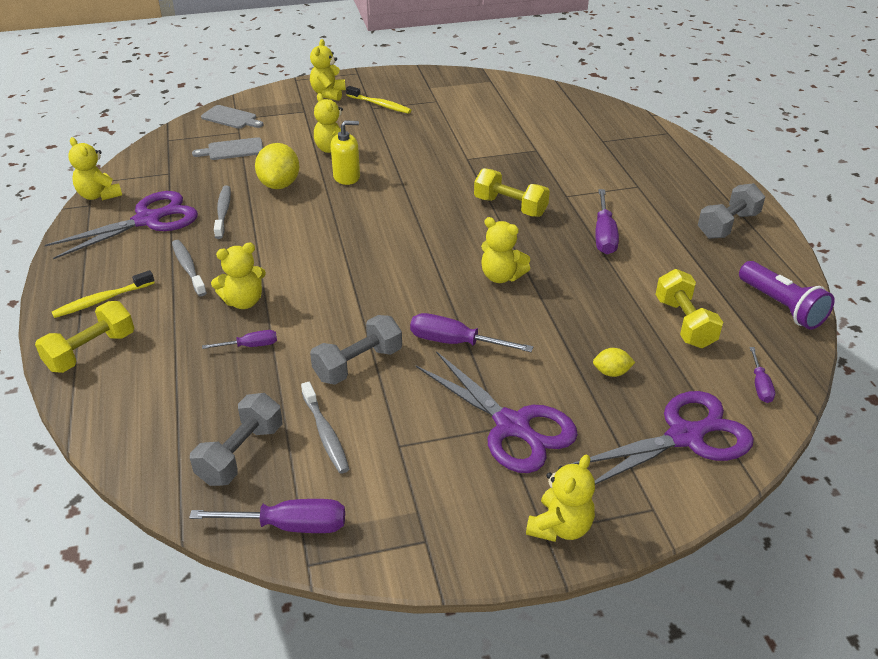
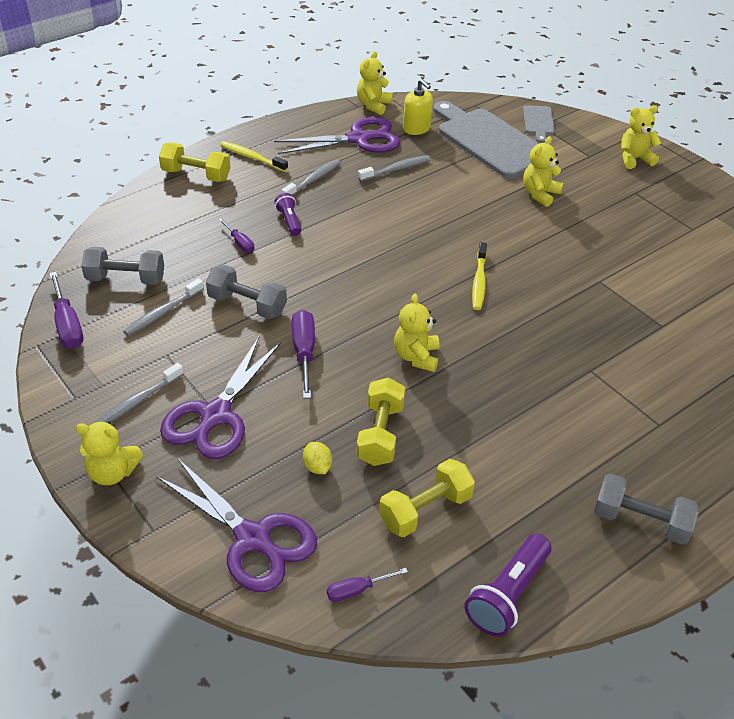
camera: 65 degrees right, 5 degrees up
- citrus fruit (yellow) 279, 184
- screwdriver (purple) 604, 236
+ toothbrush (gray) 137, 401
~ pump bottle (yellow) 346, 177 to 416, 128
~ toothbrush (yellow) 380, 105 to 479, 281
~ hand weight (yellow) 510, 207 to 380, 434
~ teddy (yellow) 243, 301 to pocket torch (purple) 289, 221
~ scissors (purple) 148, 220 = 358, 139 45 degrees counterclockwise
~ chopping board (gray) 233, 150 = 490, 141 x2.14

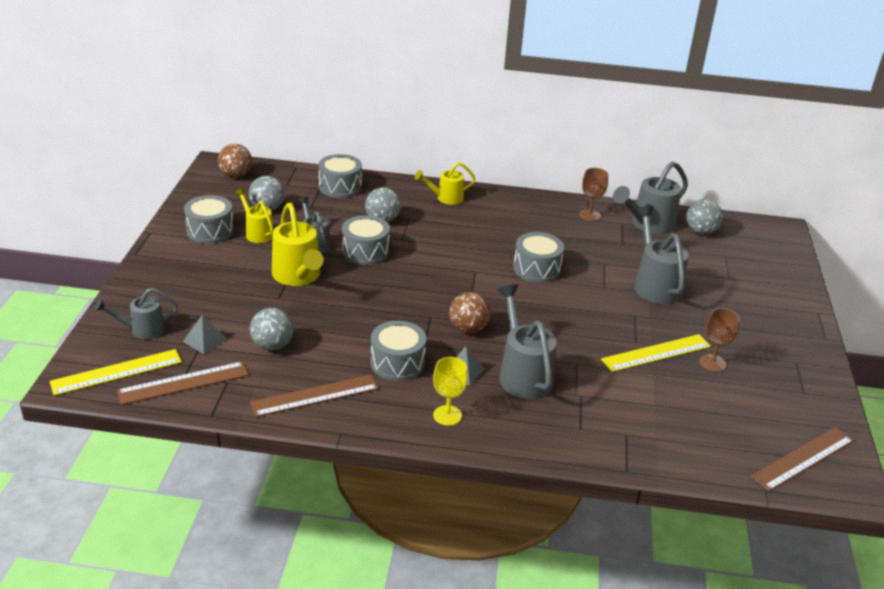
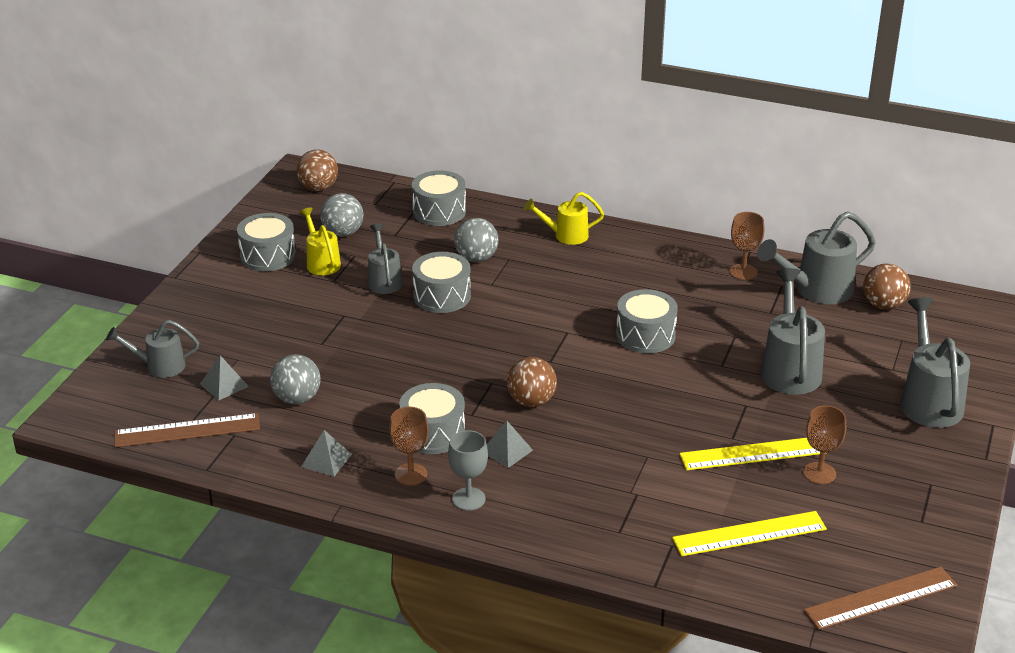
camera: 15 degrees right, 0 degrees up
- sprinkling can (yellow) 298, 276
+ goblet (dark brown) 411, 474
~ ruler (yellow) 116, 372 to 749, 534
~ sprinkling can (gray) 523, 374 to 929, 400
~ ruler (dark brown) 315, 395 to solid pyramid (gray) 326, 460
~ goblet (yellow) 447, 415 to goblet (gray) 468, 499
~ sphere (gray) 700, 231 to sphere (dark brown) 883, 305

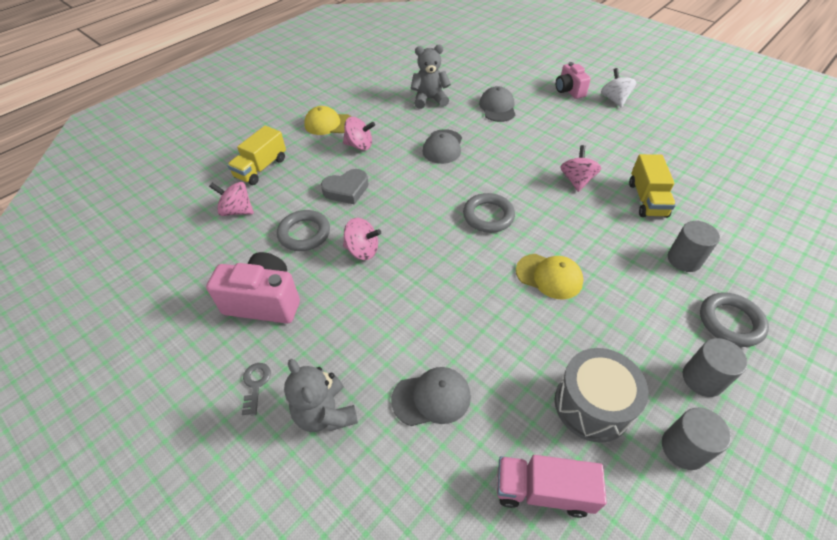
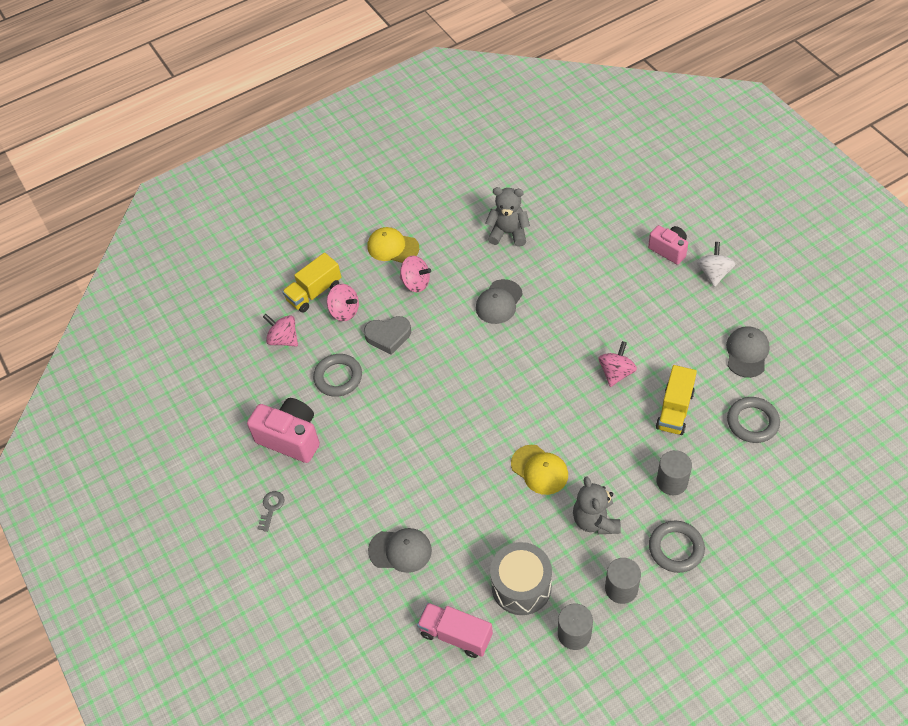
camera: 20 degrees right, 5 degrees up
~ teddy (gray) 325, 413 to 595, 520
~ spinning top (rose-pink) 362, 250 to 344, 311
~ ring (gray) 488, 216 to 752, 422
~ cap (gray) 497, 107 to 747, 353
~ photo camera (rose-pink) 569, 91 = 669, 250 135 degrees clockwise

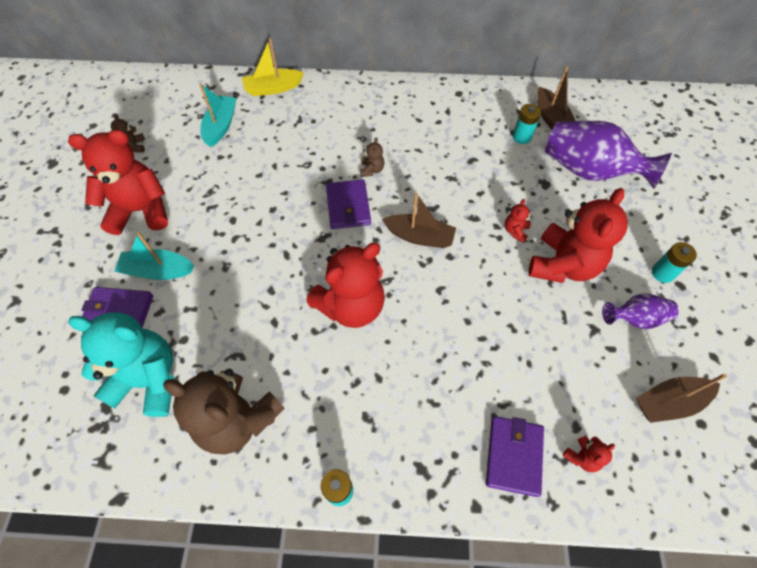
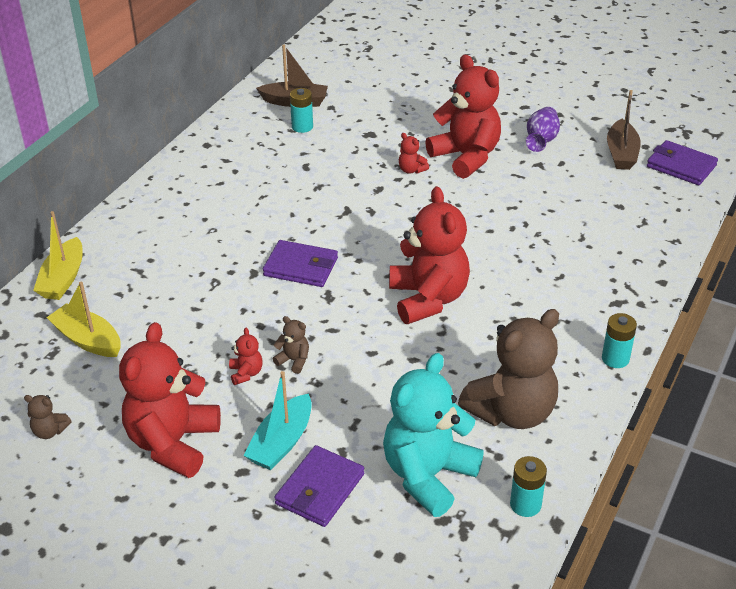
camera: 65 degrees left, 20 degrees down
- sailboat (dark brown) 419, 236
- tall vase (purple) 589, 171
~ teddy (dark brown) 372, 170 to 294, 360
~ billfold (purple) 514, 456 to 681, 166
~ teddy (scarlet) 582, 457 to 246, 373
~ battery (turquoise) 662, 273 to 525, 504
~ sailboat (turquoise) 221, 126 to sailboat (yellow) 88, 340

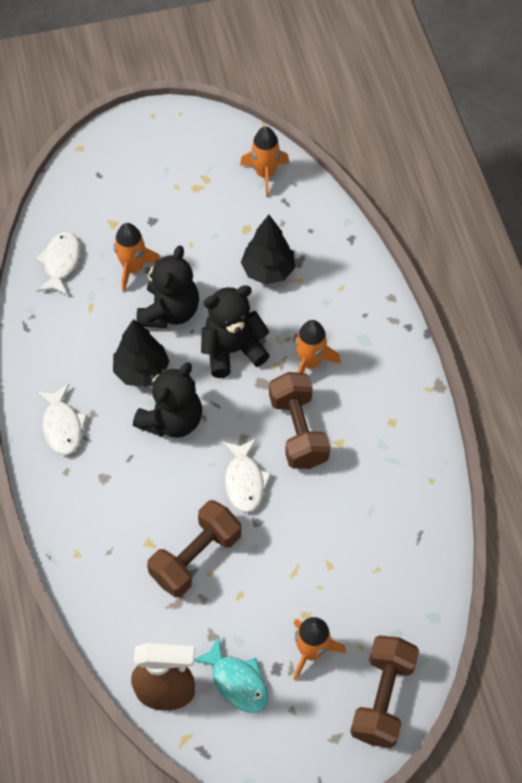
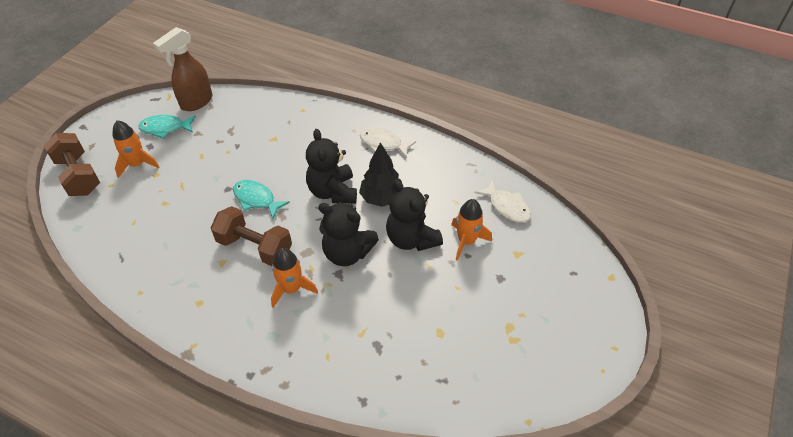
camera: 130 degrees right, 10 degrees down
- hand weight (dark brown) 195, 557
- spaceship (orange) 265, 174
- tree (jet-black) 268, 271
~ toy fish (white) 244, 481 to toy fish (turquoise) 256, 199
~ teddy (jet-black) 232, 350 = 347, 253 90 degrees clockwise

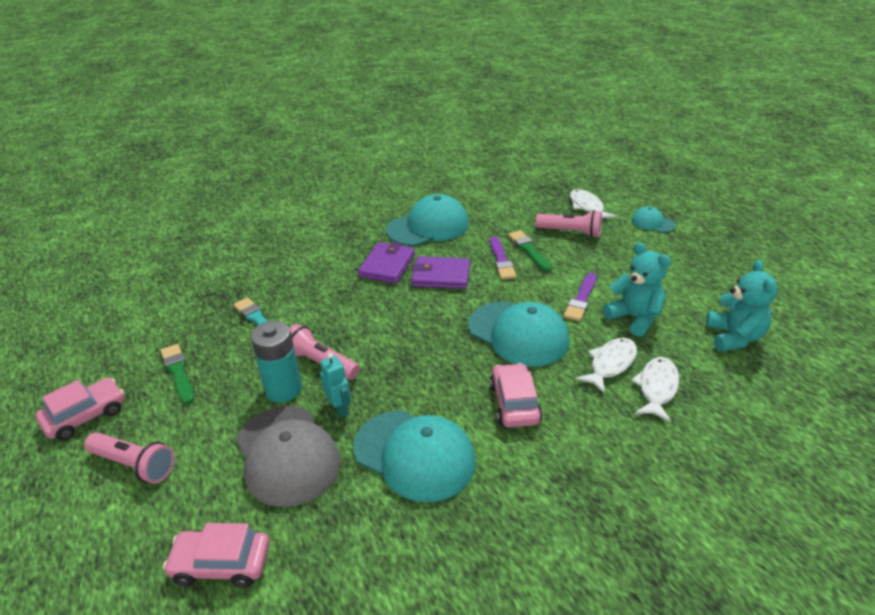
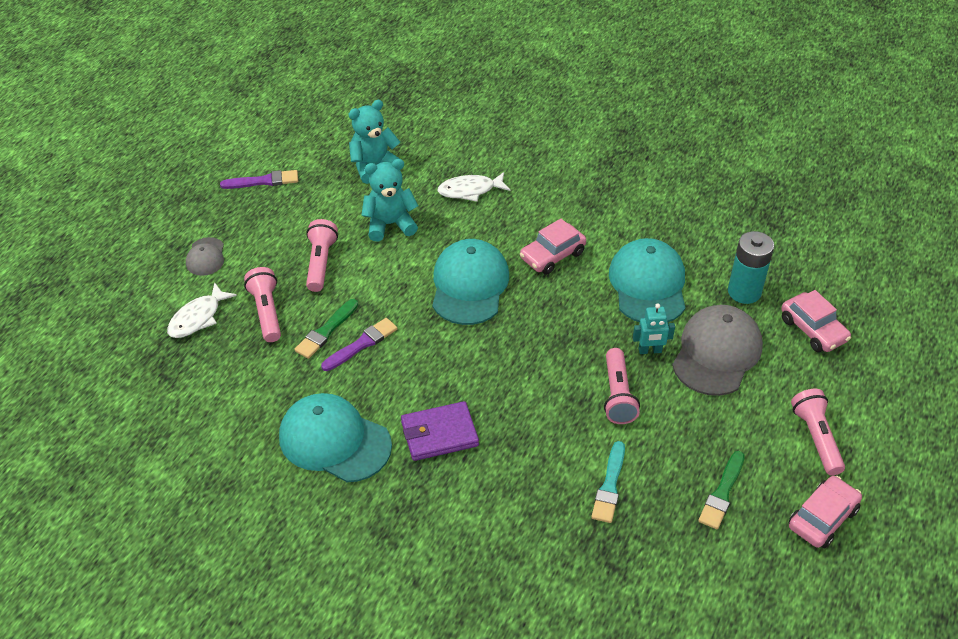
camera: 125 degrees left, 10 degrees up
- billfold (purple) 441, 276
- toy fish (white) 610, 364
+ pocket torch (rose-pink) 321, 263
~ battery (turquoise) 283, 389 to 744, 292
~ paint brush (purple) 581, 299 to 263, 181
~ cap (turquoise) 652, 223 to cap (gray) 205, 257
~ car (rose-pink) 85, 416 = 822, 518 120 degrees clockwise
~ robot figure (turquoise) 339, 408 = 650, 351 120 degrees counterclockwise
~ teddy (turquoise) 634, 318 = 390, 224 60 degrees clockwise

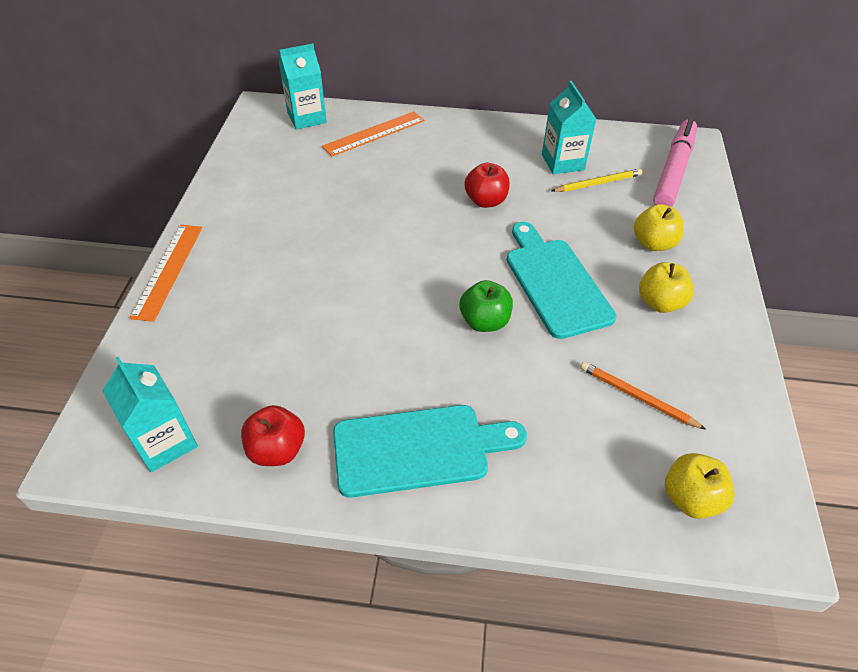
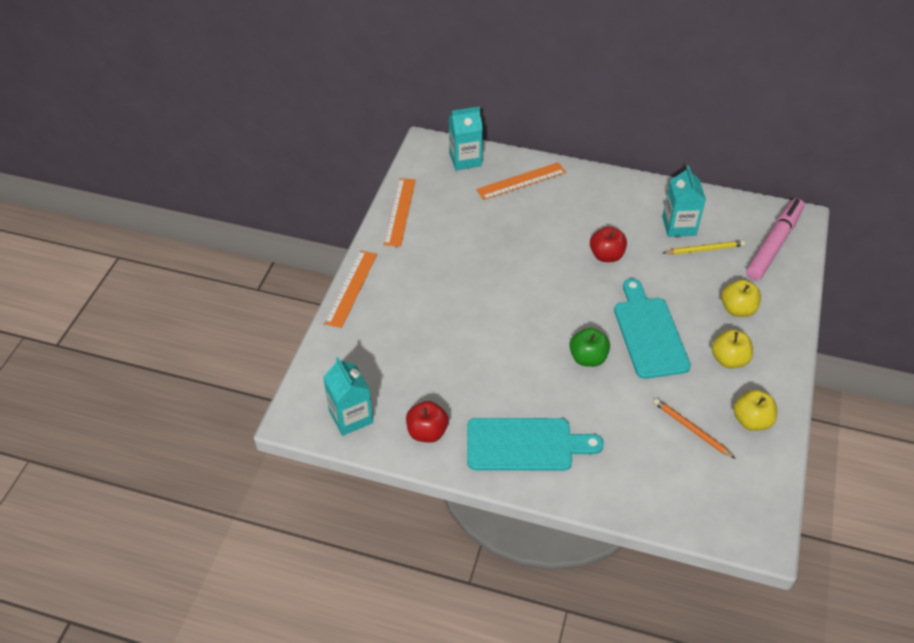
camera: 10 degrees right, 0 degrees up
+ ruler (orange) 400, 211
~ toy apple (yellow) 690, 498 to 751, 421

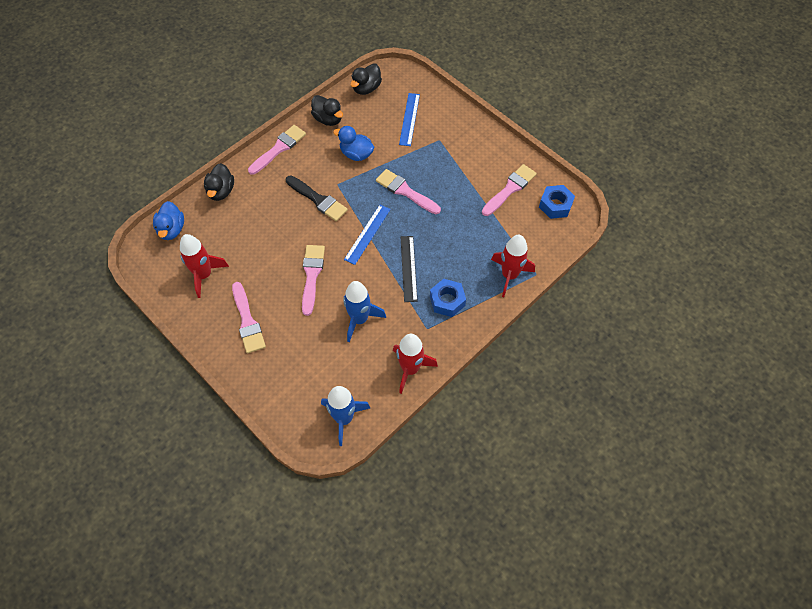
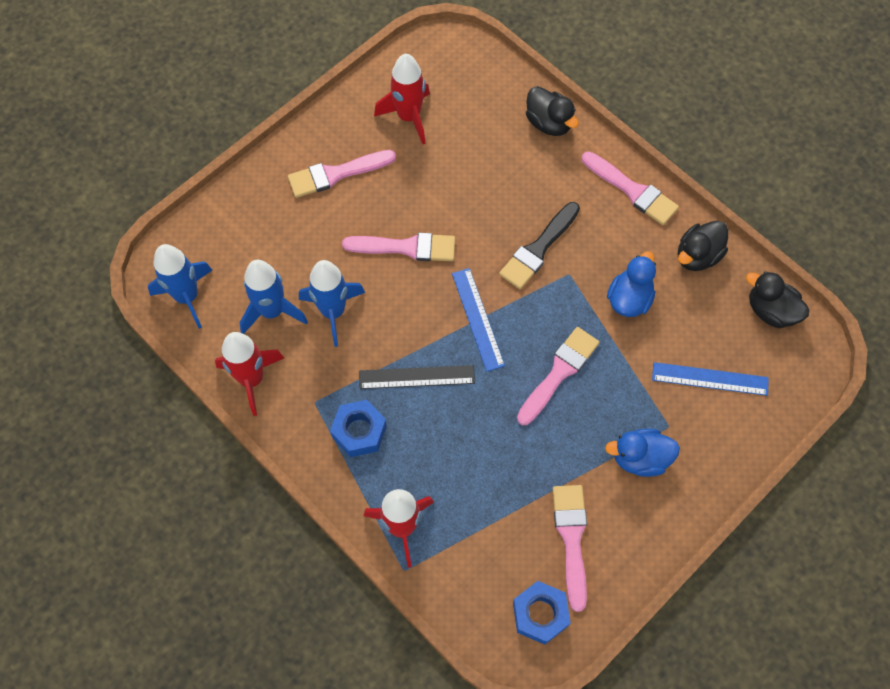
camera: 90 degrees right, 5 degrees up
+ spaceship (cobalt) 272, 311
~ duck (cobalt) 171, 229 to 640, 458
~ duck (jet-black) 221, 191 = 549, 123 135 degrees counterclockwise
~ ruler (cobalt) 367, 234 = 477, 319 45 degrees clockwise
~ paint brush (rose-pink) 510, 189 = 571, 539 135 degrees counterclockwise

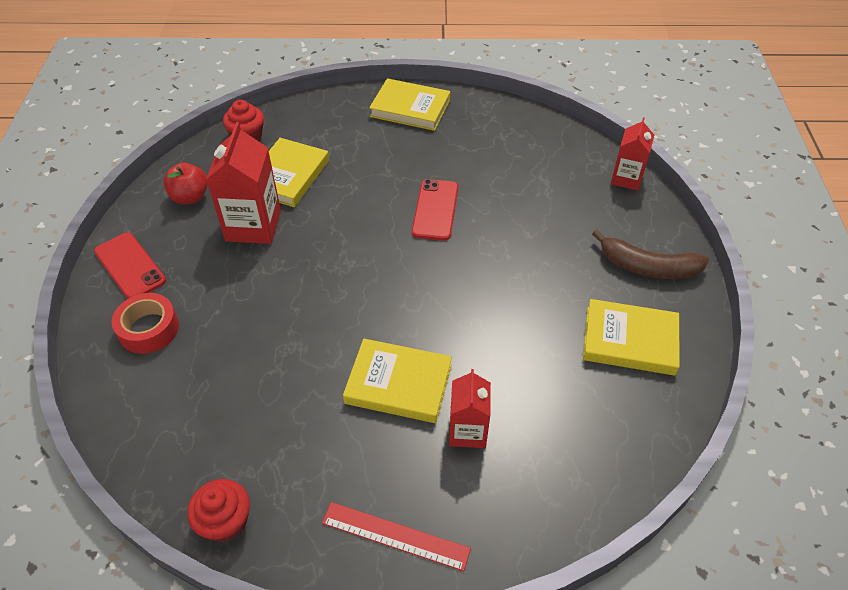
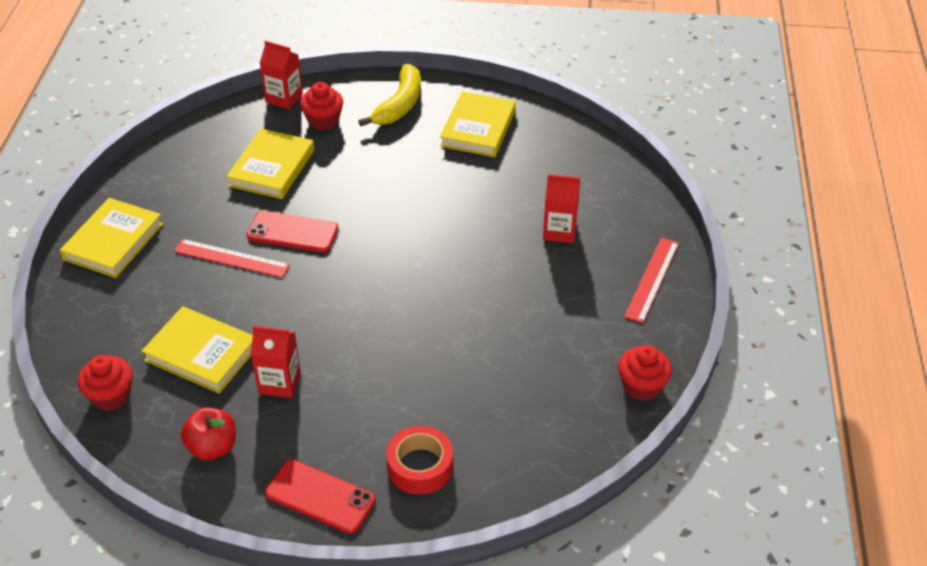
camera: 85 degrees left, 5 degrees down
+ ruler (scarlet) 231, 258
+ muffin (scarlet) 323, 120
~ book (yellow) 398, 384 to 271, 168
~ toy banana (dark brown) 648, 267 to toy banana (yellow) 399, 105
~ smartphone (scarlet) 130, 266 = 320, 497 60 degrees clockwise
~ juice carton (scarlet) 253, 226 = 279, 383 x0.62

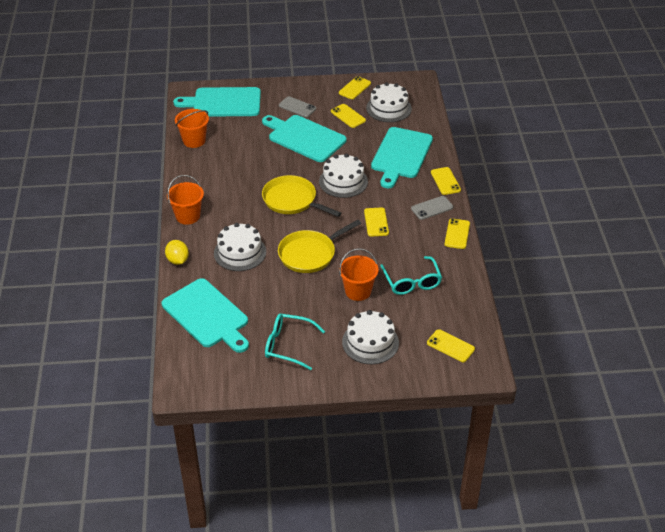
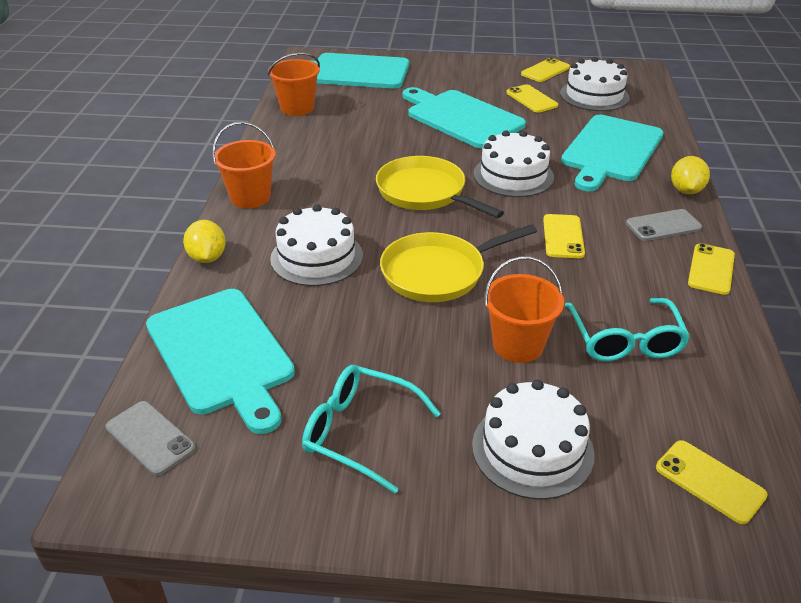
camera: 10 degrees right, 5 degrees down
~ smartphone (gray) 297, 107 to 150, 438
~ smartphone (yellow) 445, 181 to citrus fruit (yellow) 686, 190

